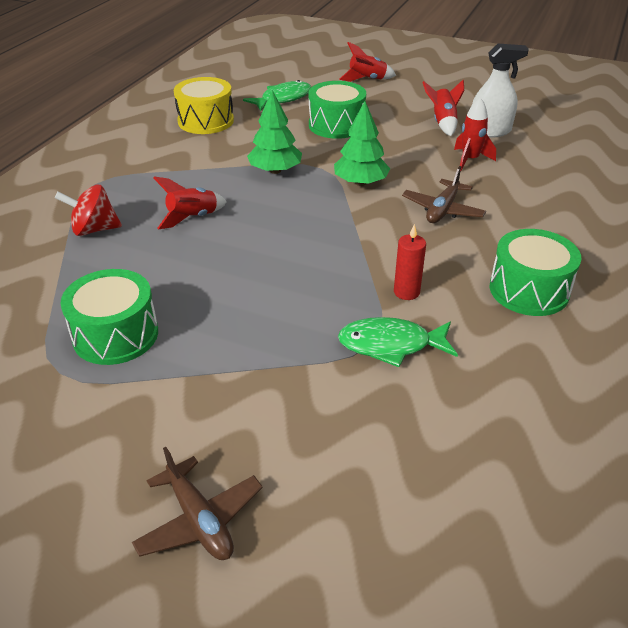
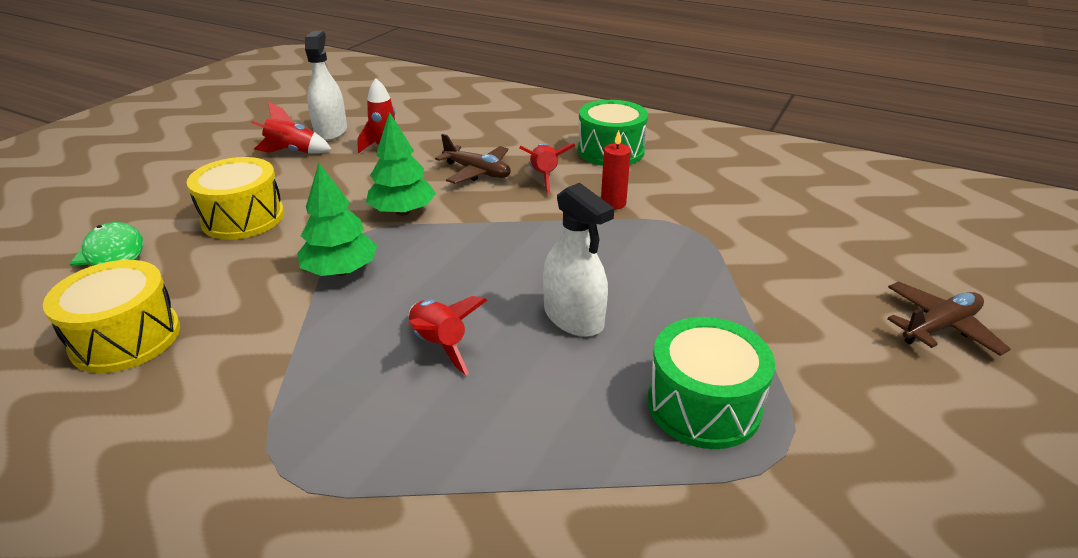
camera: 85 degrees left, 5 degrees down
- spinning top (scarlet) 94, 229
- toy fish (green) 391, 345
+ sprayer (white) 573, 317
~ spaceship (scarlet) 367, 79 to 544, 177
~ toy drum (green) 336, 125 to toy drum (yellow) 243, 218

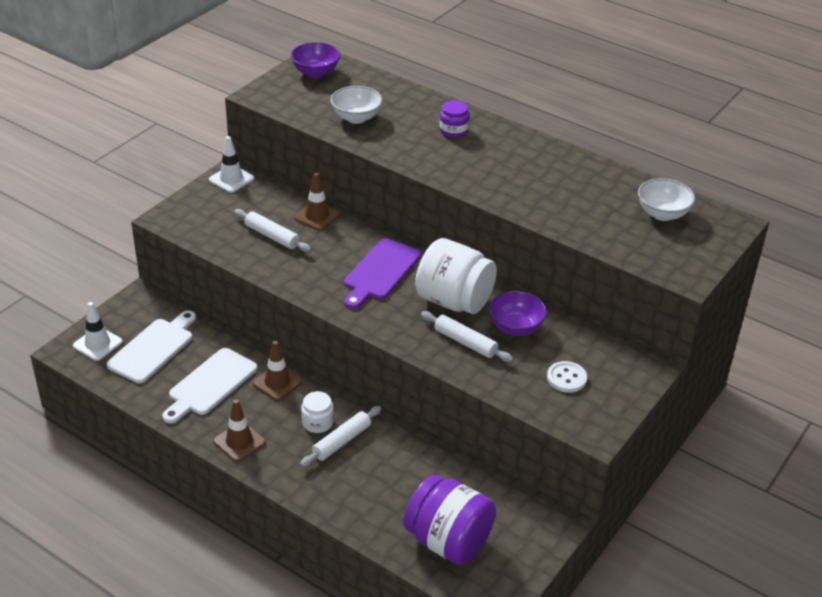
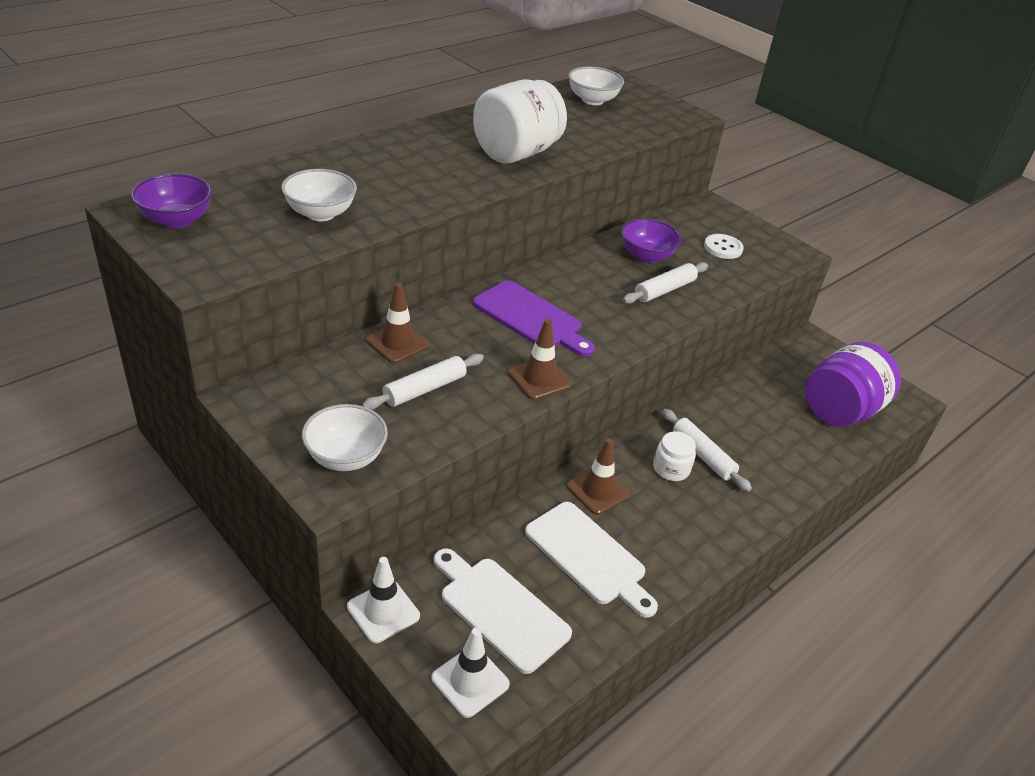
camera: 80 degrees left, 0 degrees up
- jam jar (purple) 453, 131
+ serving bowl (white) 346, 457
~ safety cone (white) 231, 179 to 383, 611
~ safety cone (dark brown) 239, 442 to 539, 379
~ jam jar (white) 454, 301 to 516, 153

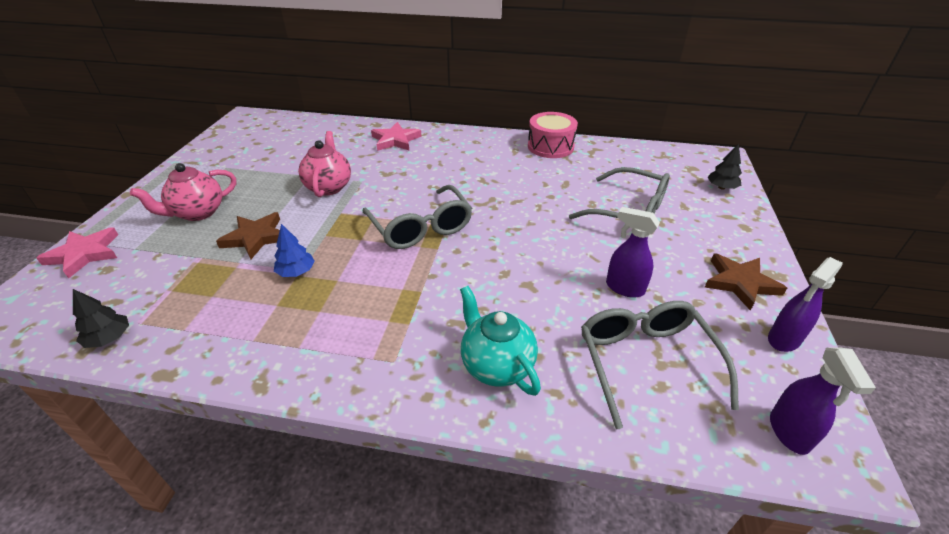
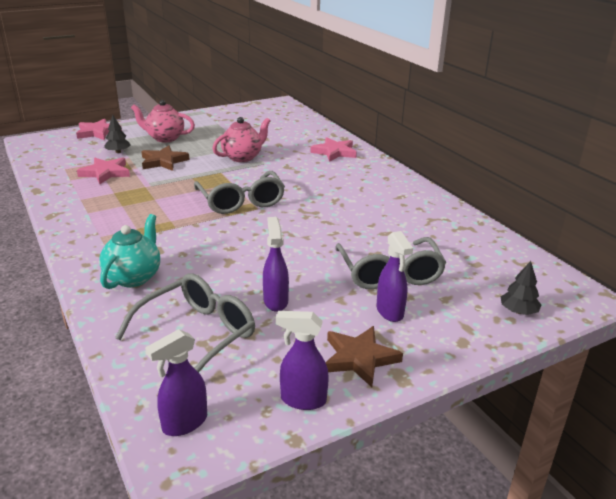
camera: 50 degrees right, 10 degrees down
- tree (cobalt) 296, 272
- toy drum (rose-pink) 550, 146
+ star shape (rose-pink) 106, 173
+ sprayer (purple) 390, 312
~ tree (jet-black) 109, 338 to 118, 152
~ eyeglasses (gray) 421, 228 = 241, 202 45 degrees counterclockwise

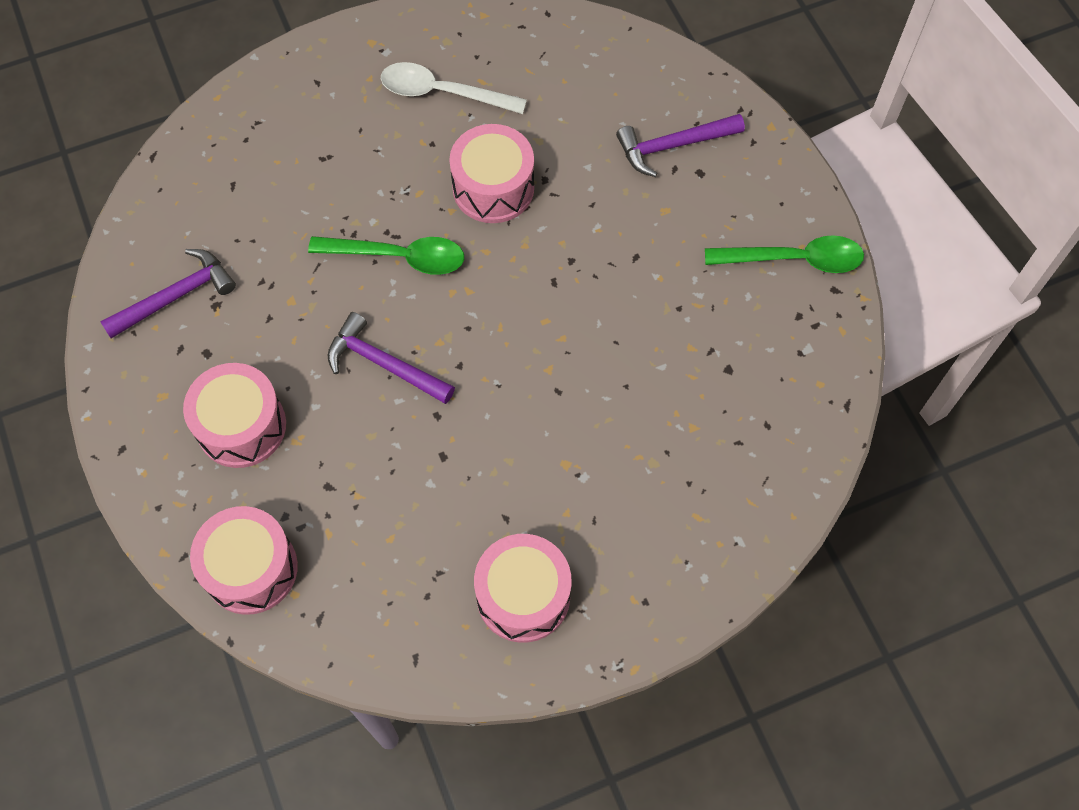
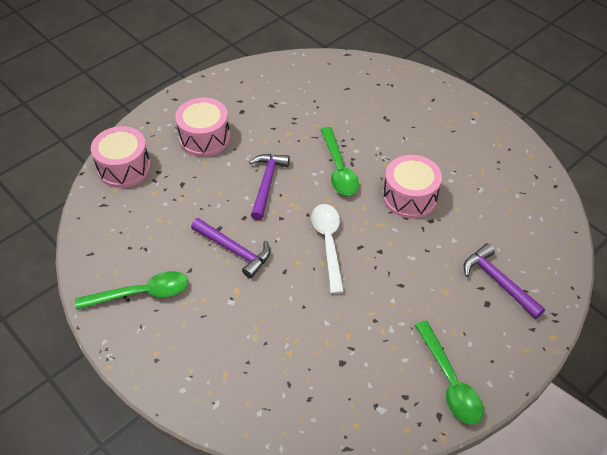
camera: 70 degrees right, 15 degrees down
~ hammer (purple) 176, 296 to 234, 250
~ spoon (white) 442, 92 to 328, 243
~ toy drum (rose-pink) 523, 596 to spoon (green) 142, 293

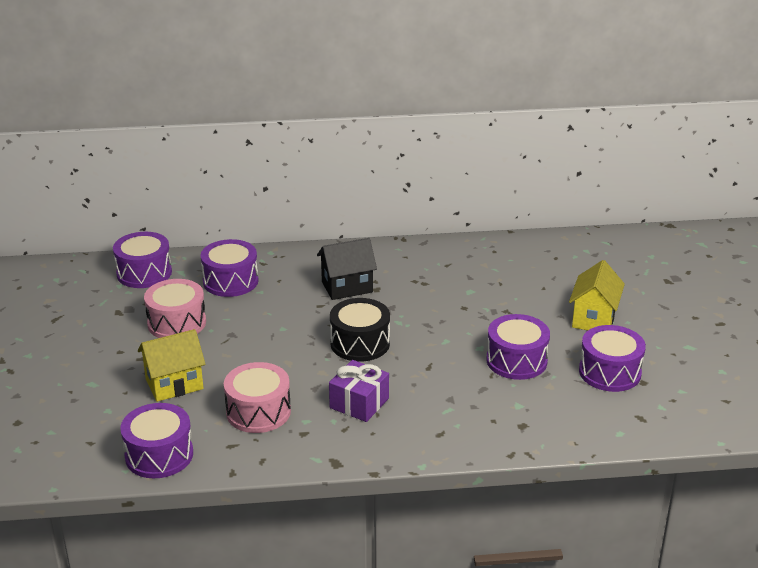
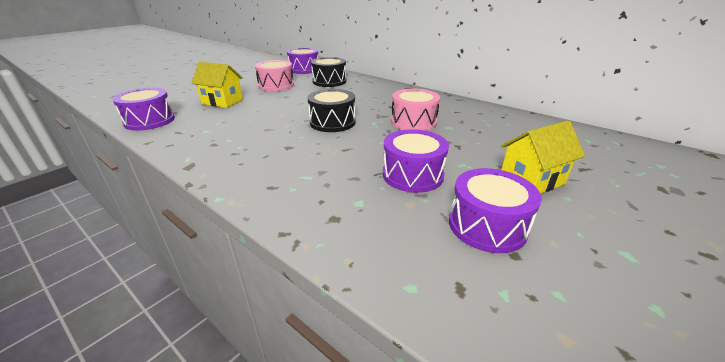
camera: 45 degrees right, 0 degrees up
- toy house (jet-black) 347, 287
- gift (purple) 359, 403
~ toy drum (rose-pink) 258, 412 to 413, 122
~ toy drum (purple) 230, 281 to toy drum (jet-black) 329, 81

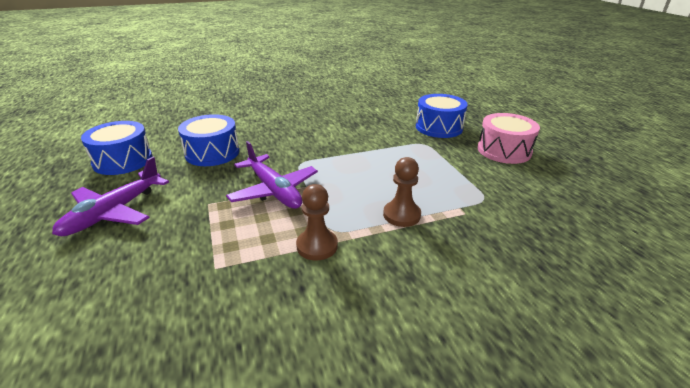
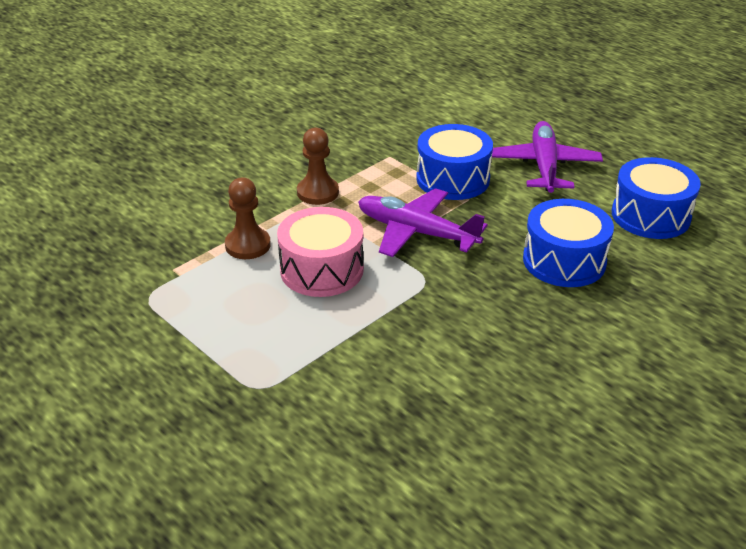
camera: 155 degrees right, 5 degrees up
~ toy drum (cobalt) 439, 127 to 453, 179
~ toy drum (rose-pink) 504, 150 to 322, 270

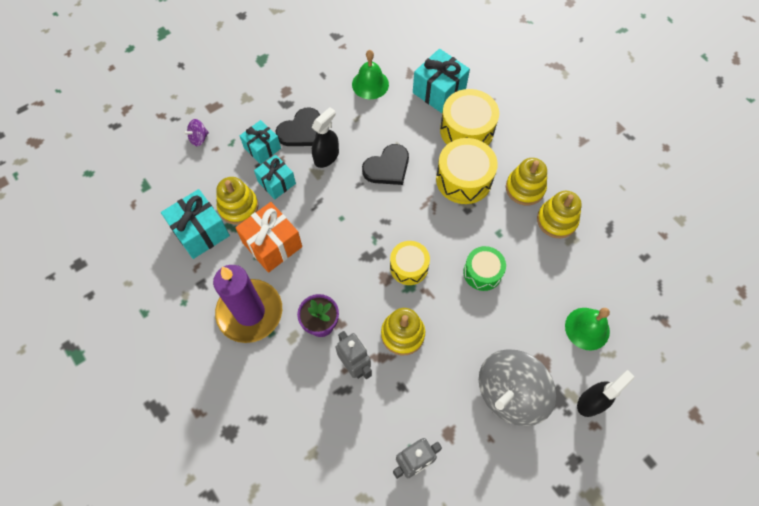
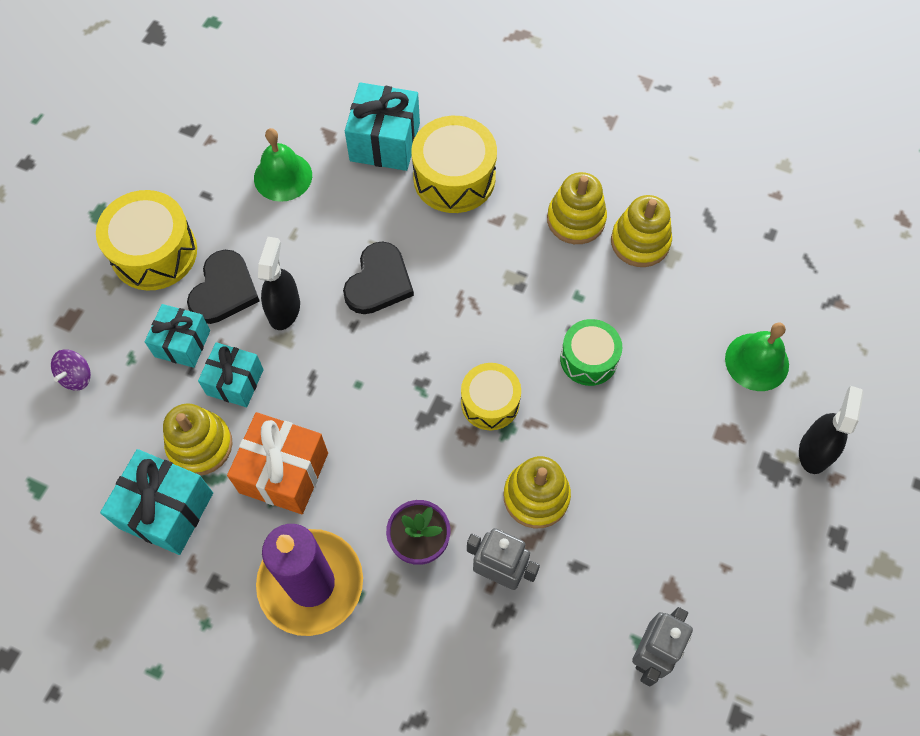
camera: 30 degrees left, 0 degrees up
- spinning top (gray) 510, 393
~ toy drum (yellow) 464, 179 to 154, 252

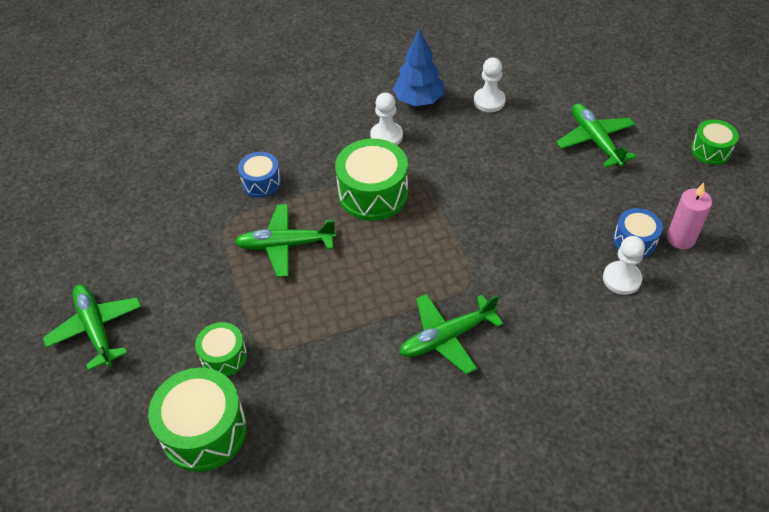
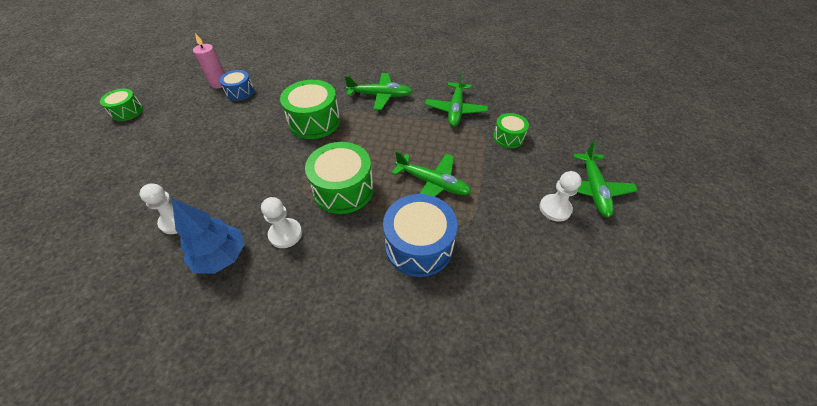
camera: 150 degrees left, 0 degrees up
~ toy drum (green) 204, 431 to 314, 121
~ toy plane (green) 595, 140 to 455, 110
~ chess pawn (white) 621, 279 to 555, 208
~ toy drum (cobalt) 261, 182 = 419, 246 x1.75

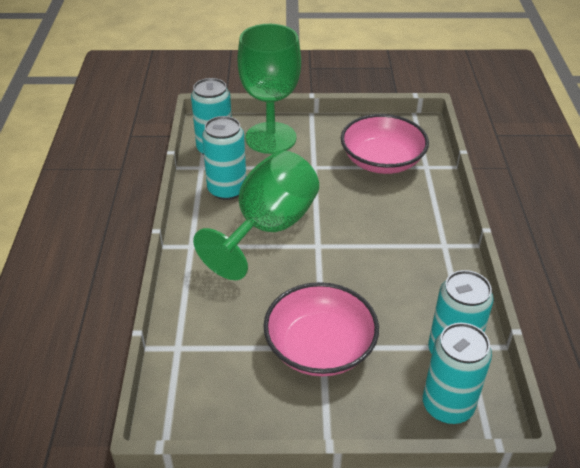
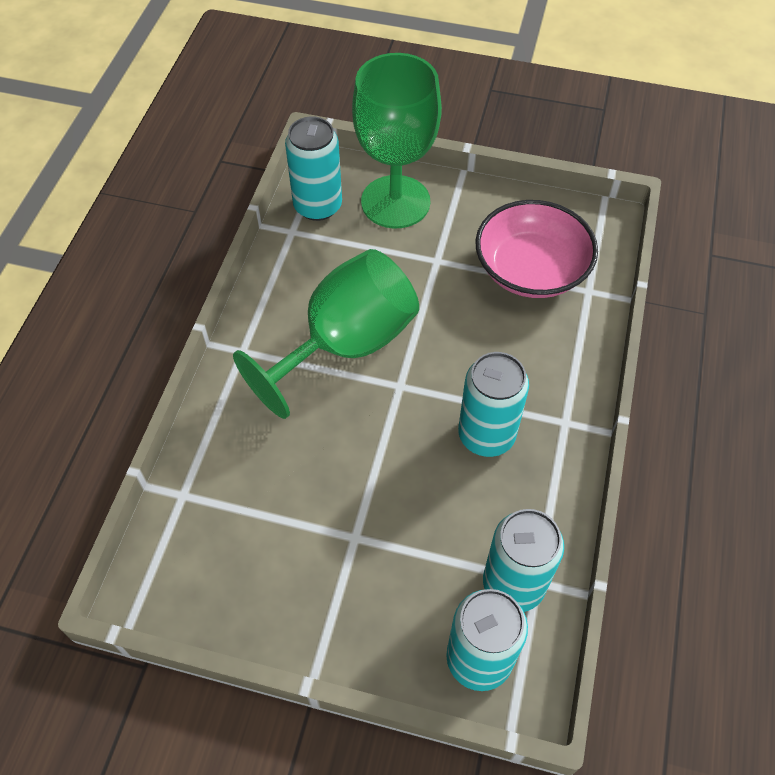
camera: 15 degrees right, 15 degrees up
- serving bowl (rose-pink) 320, 347
~ soda can (turquoise) 227, 190 to 486, 435

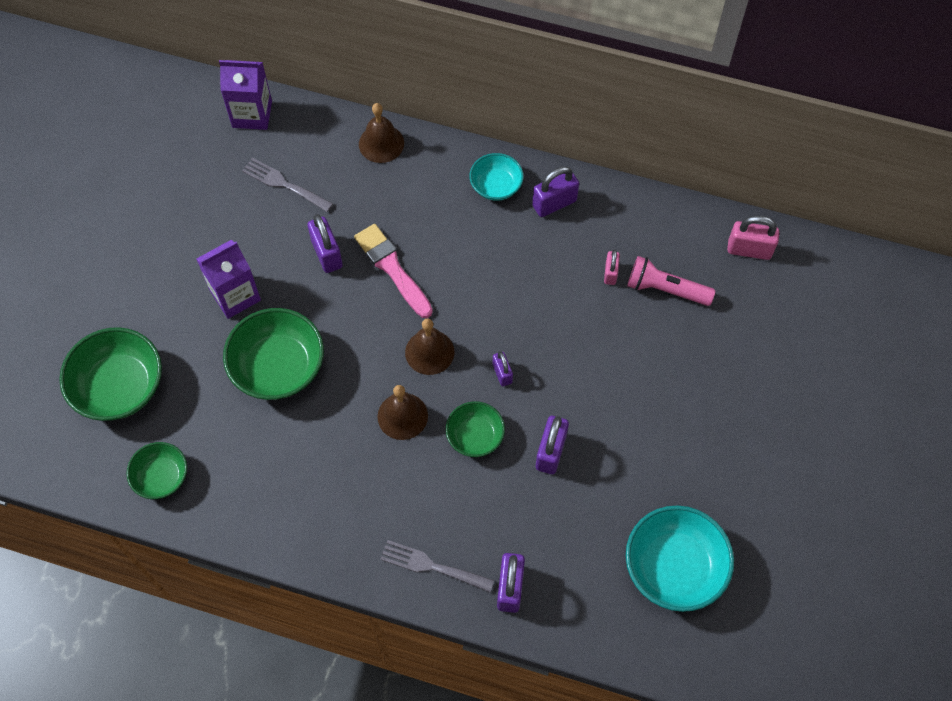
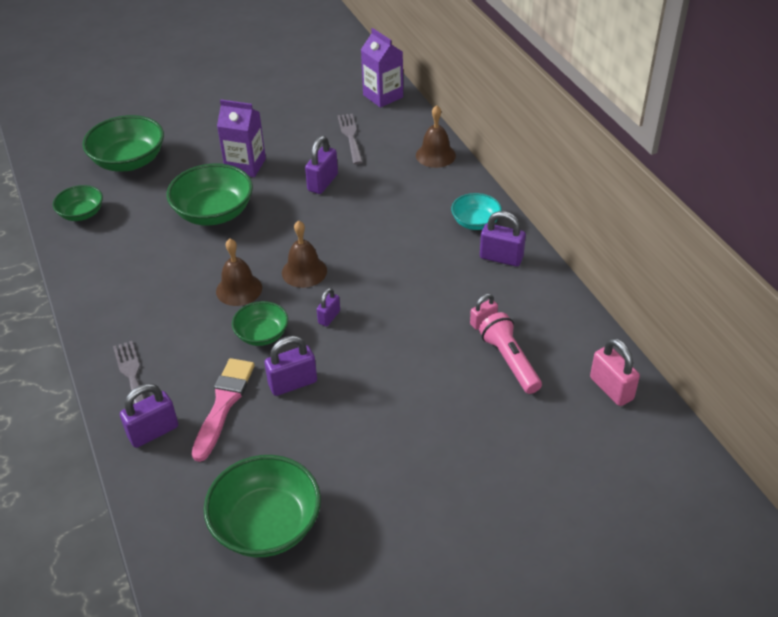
camera: 50 degrees right, 20 degrees down
~ paint brush (rose-pink) 392, 268 to 223, 404
~ serving bowl (turquoise) 674, 567 to serving bowl (green) 266, 525

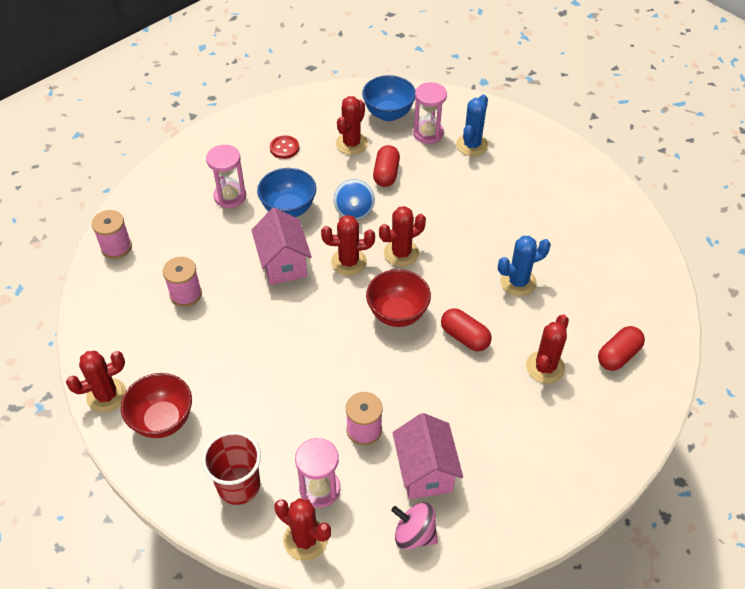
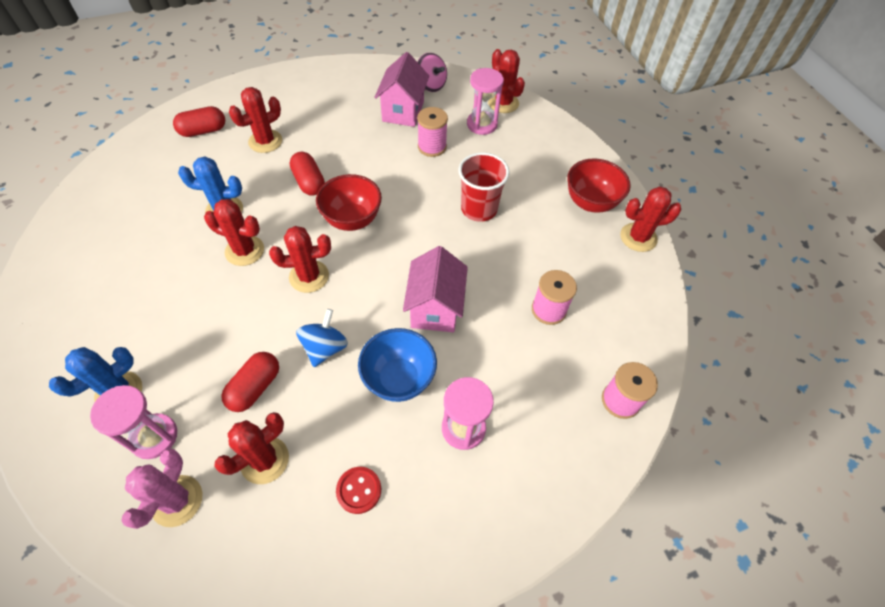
camera: 160 degrees left, 5 degrees up
~ beaker (scarlet) 239, 485 to 479, 209
~ cactus (scarlet) 349, 262 to 244, 251
~ serving bowl (cobalt) 388, 114 to cactus (rose-pink) 177, 501

